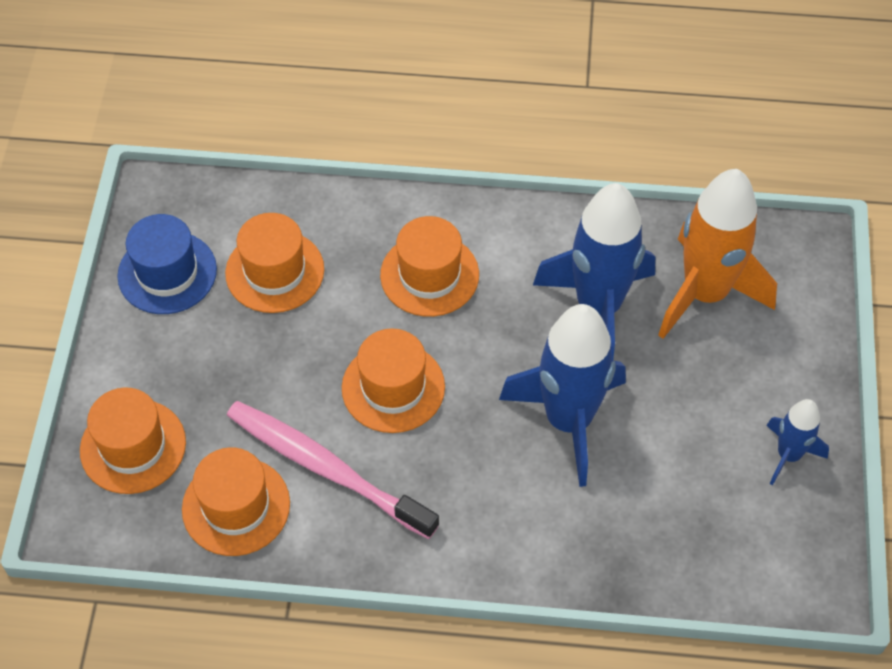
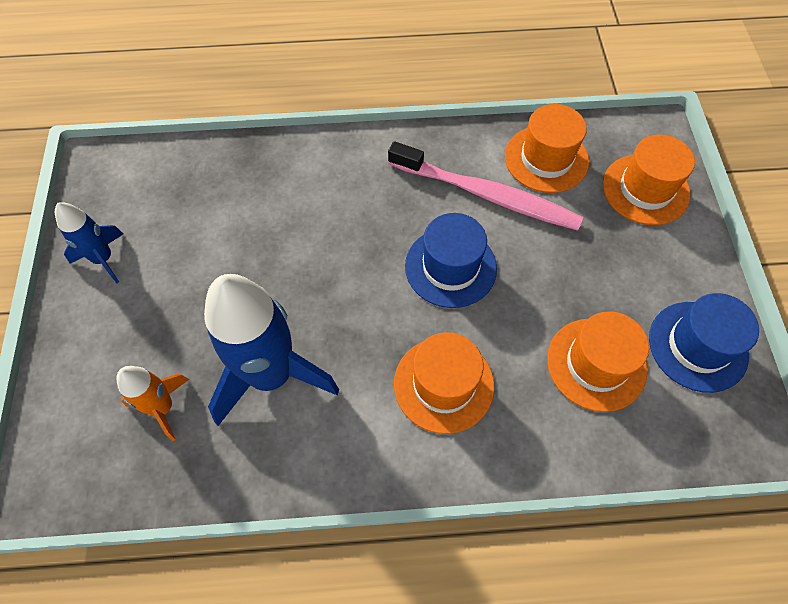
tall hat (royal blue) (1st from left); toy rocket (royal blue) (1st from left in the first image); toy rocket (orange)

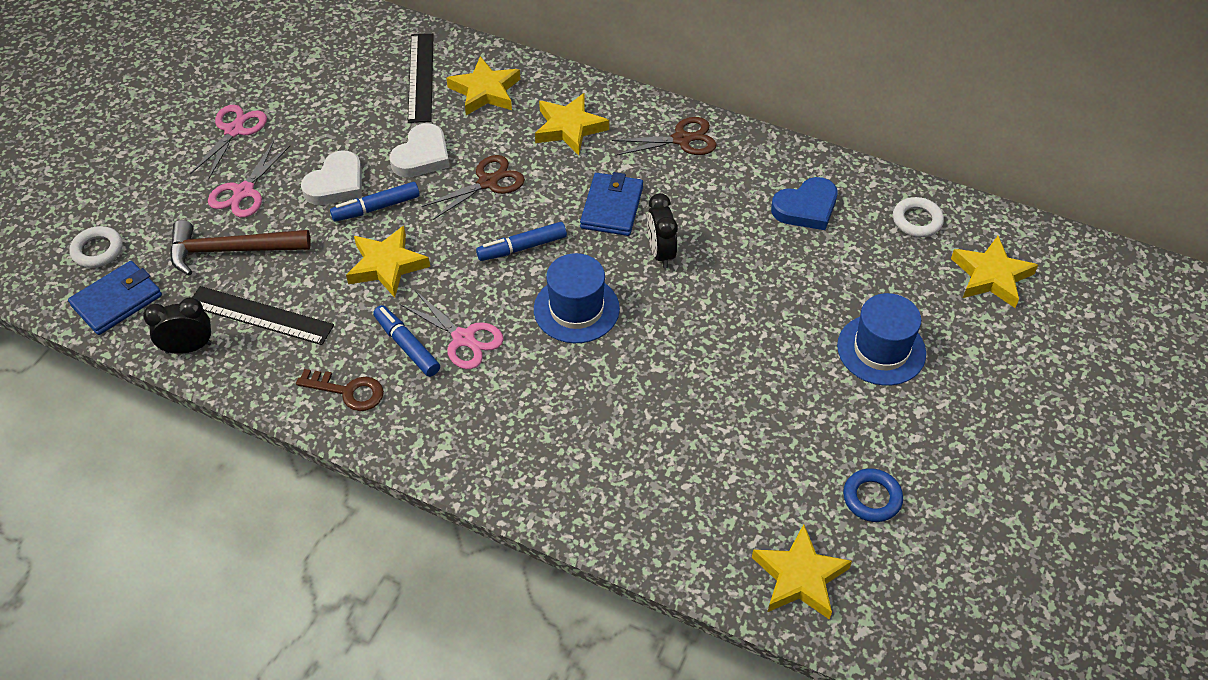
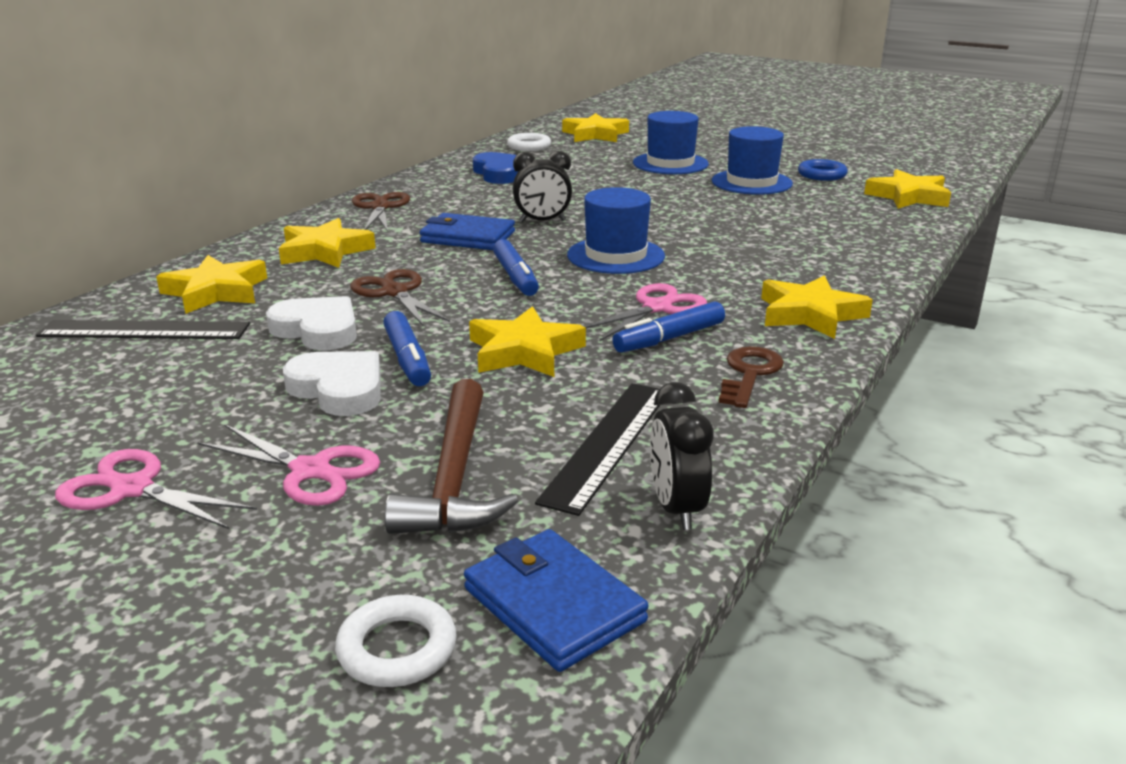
tall hat (royal blue) (3rd from left); star (yellow) (5th from left)

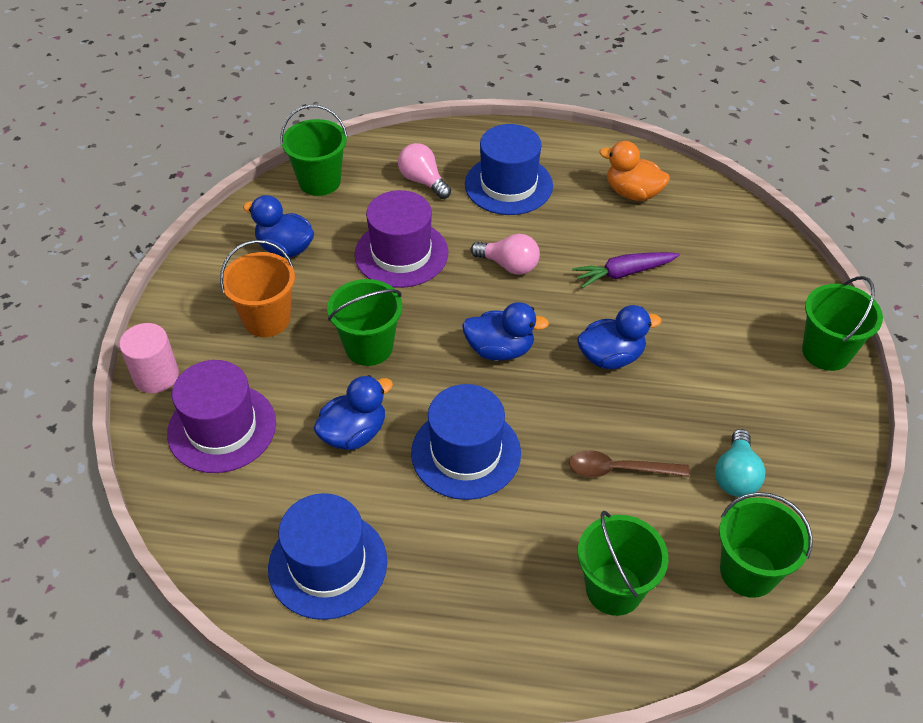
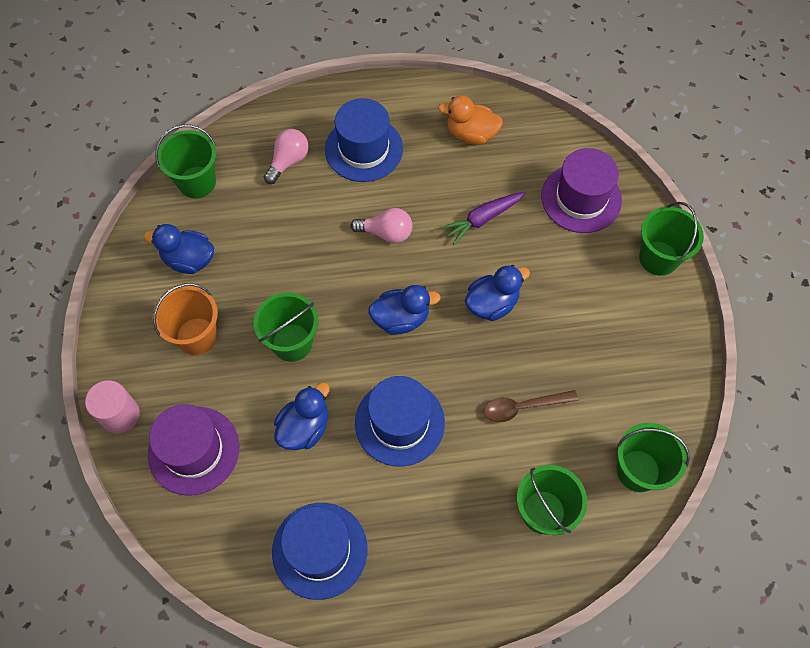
tall hat (violet) (2nd from left); lightbulb (rosy) (1st from left); lightbulb (aqua)

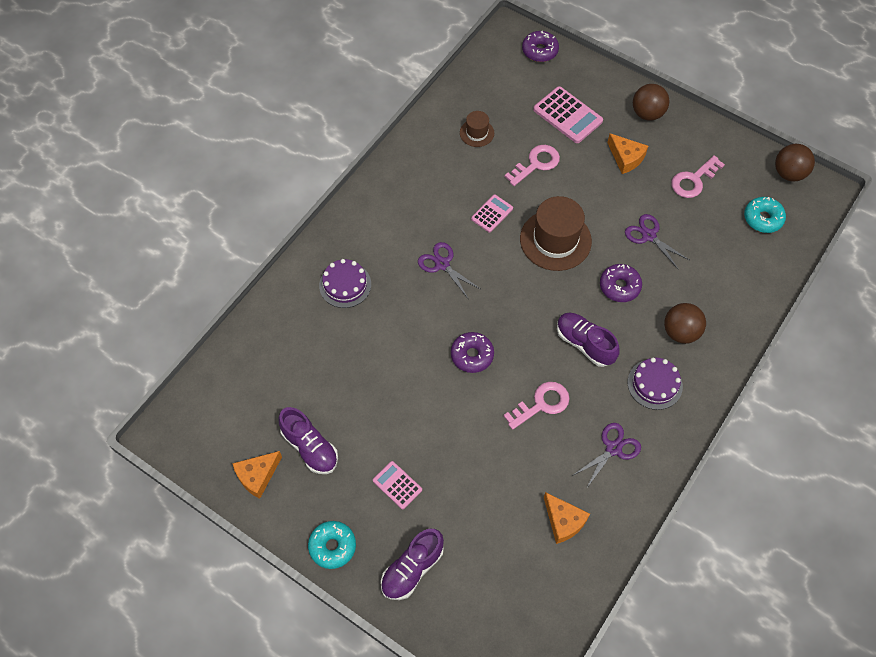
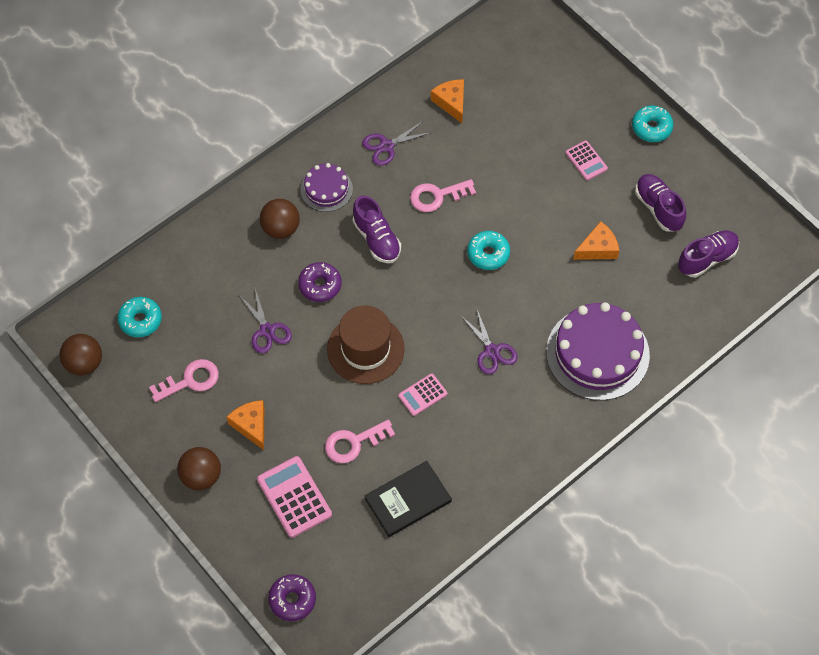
cheese (orange) (3rd from left); layer cake (violet) (2nd from left); lace-up shoe (violet) (3rd from left); donut (aqua) (2nd from left); hardback (ebony)

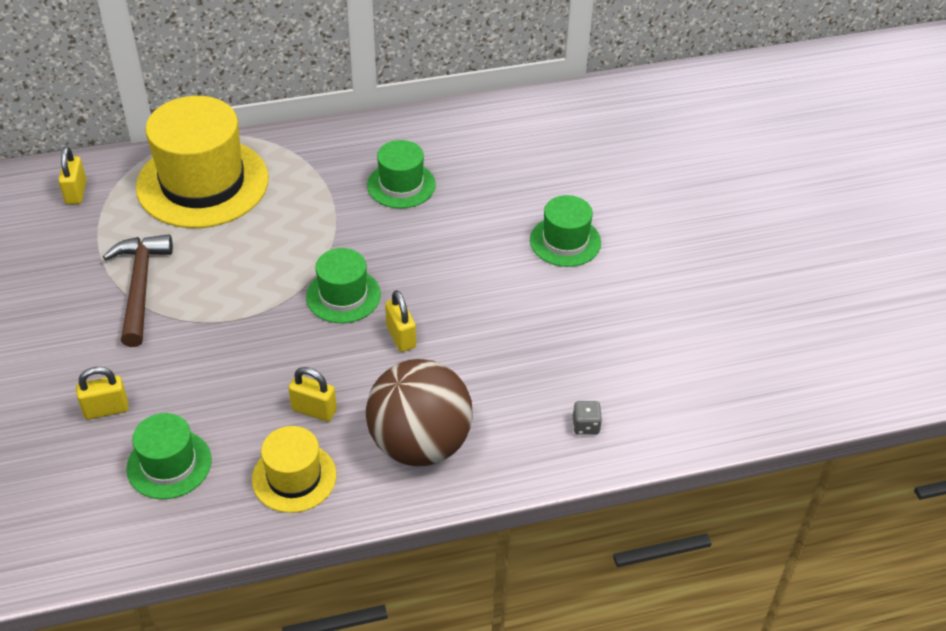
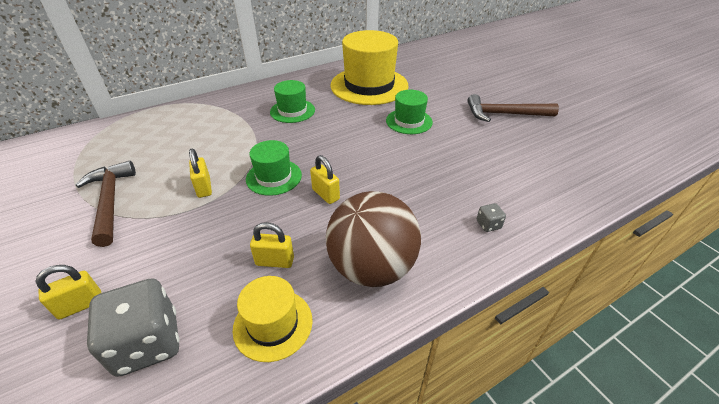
lock (yellow) (2nd from left); game die (gray) (1st from left); tall hat (yellow) (2nd from left); carpenter's hammer (brown) (2nd from left)

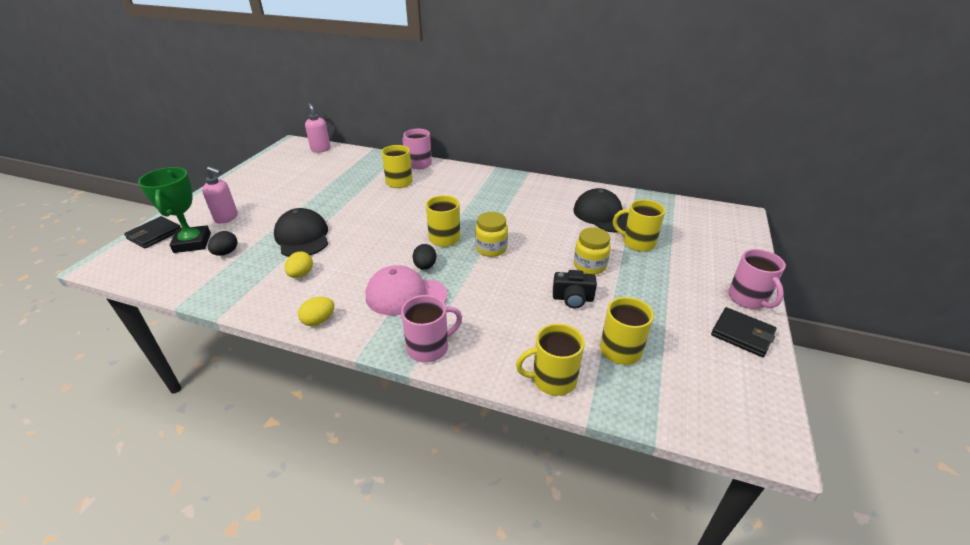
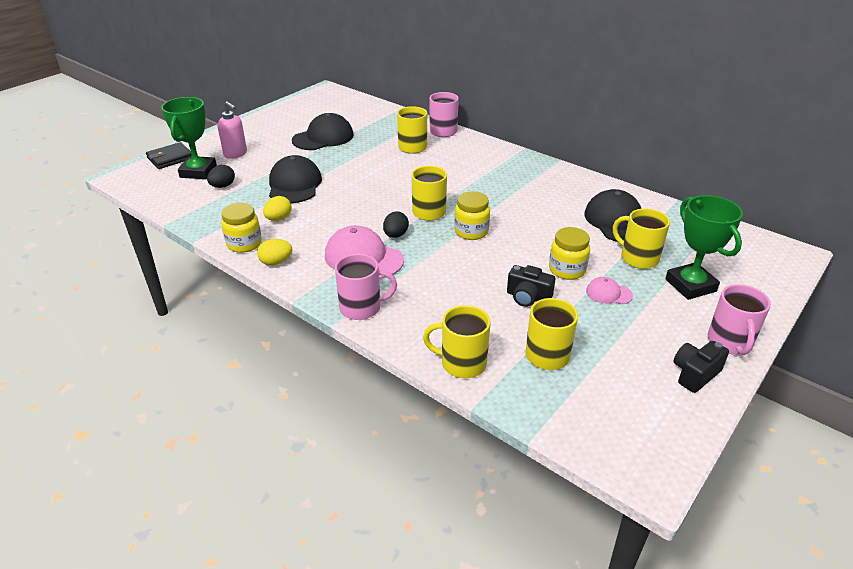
soap dispenser (rosy) (2nd from left in the first image); compact camera (ebony) (2nd from left); preserve jar (yellow) (1st from left); cap (ebony) (2nd from left); cap (rosy) (2nd from left); award cup (leaf-green) (2nd from left)

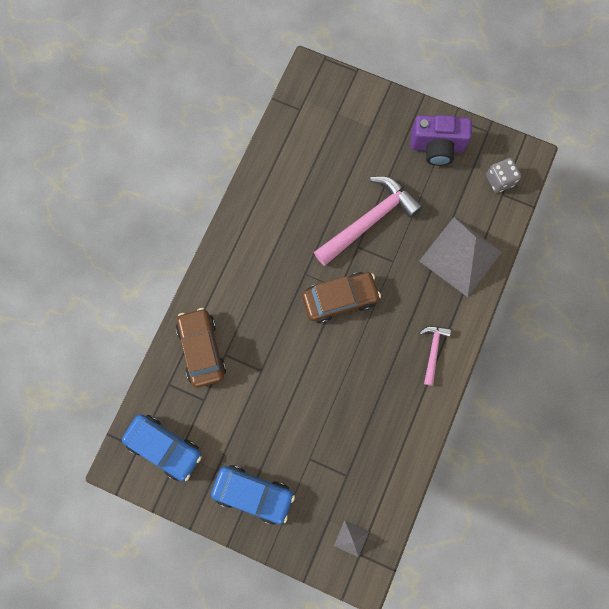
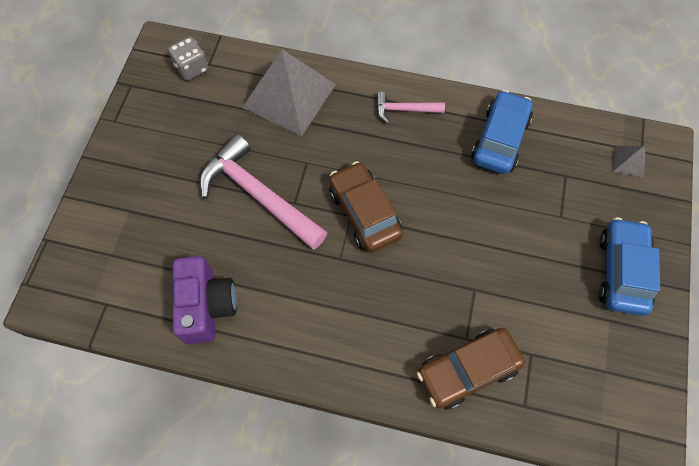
toy car (royal blue) (1st from left); compact camera (violet)

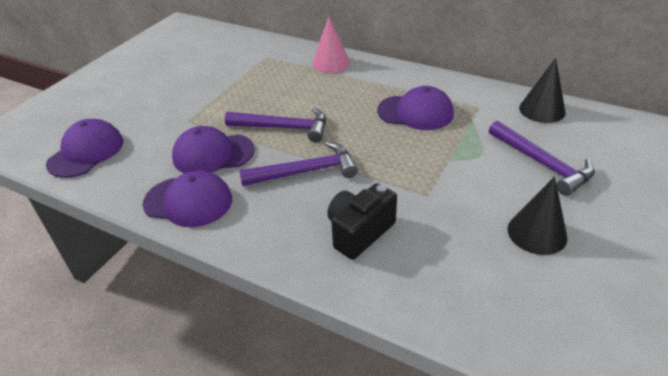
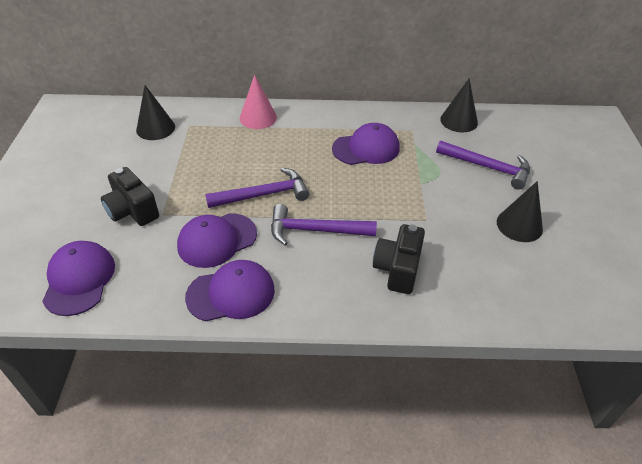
carpenter's hammer (violet) (2nd from left); compact camera (ebony) (1st from left); cone shape (ebony) (1st from left)

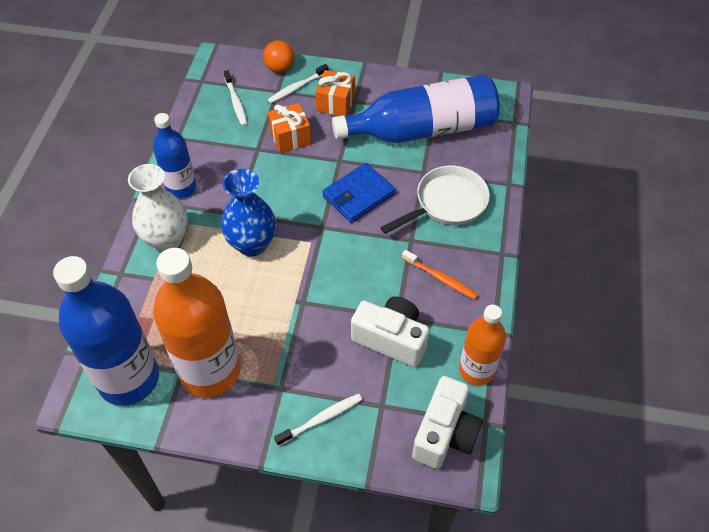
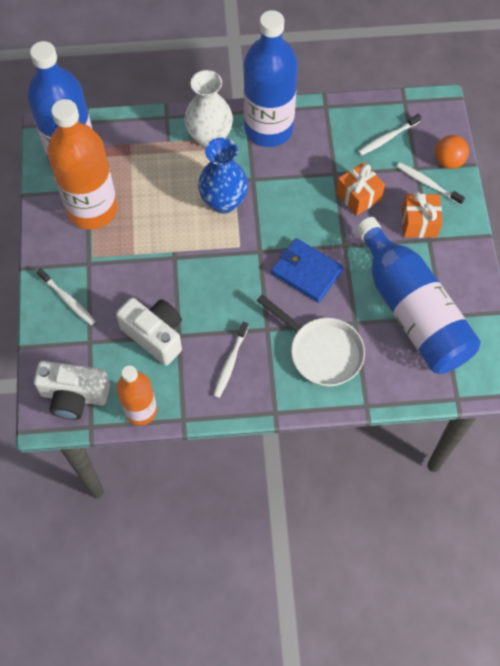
bottle (royal blue) (2nd from left); compact camera (white) (2nd from left); toothbrush (white) (2nd from left)

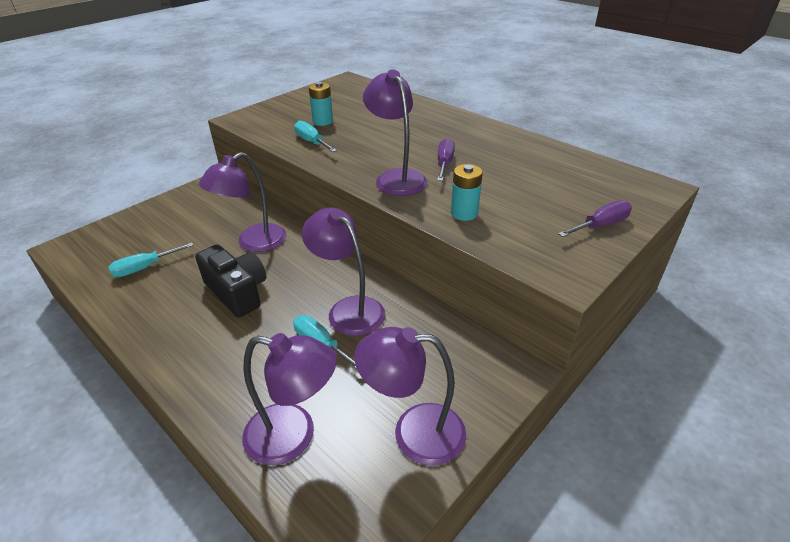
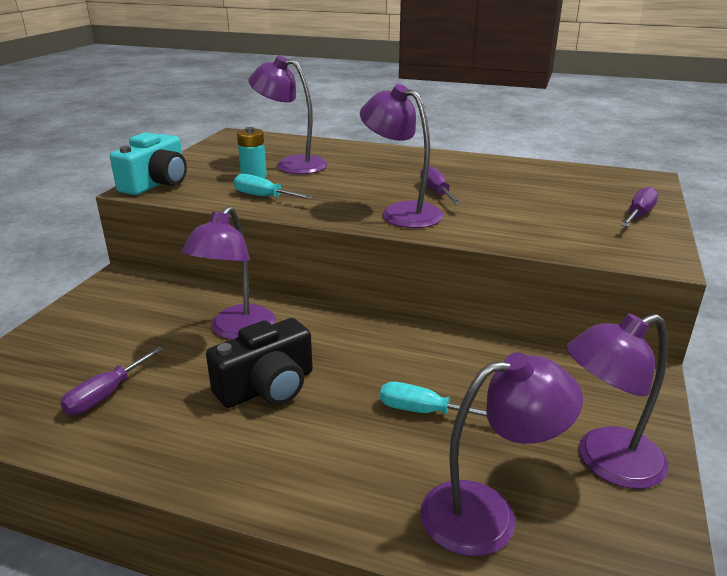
screwdriver (violet) (1st from left); compact camera (ebony); desk lamp (violet) (2nd from left); battery (aqua) (2nd from left in the first image); compact camera (aqua)

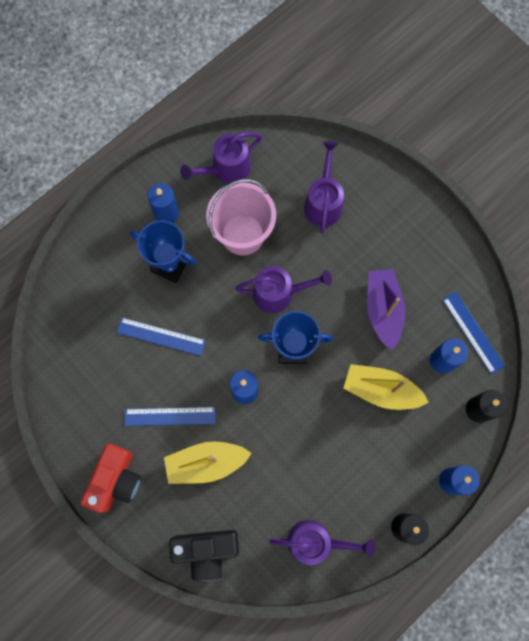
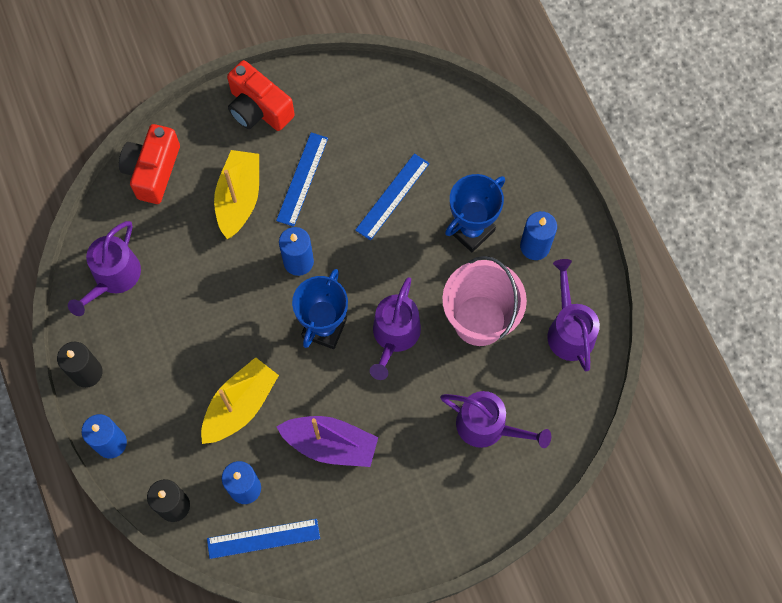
compact camera (red) (1st from left)

